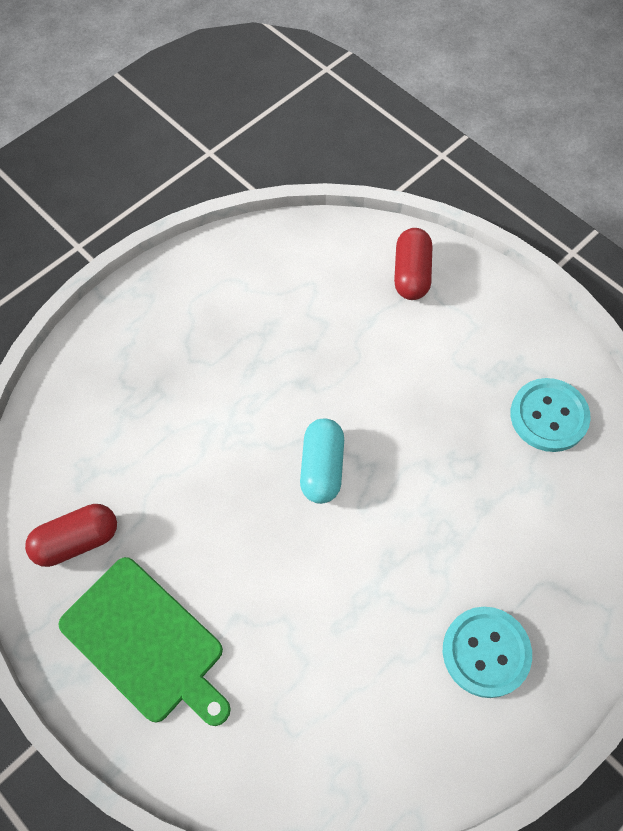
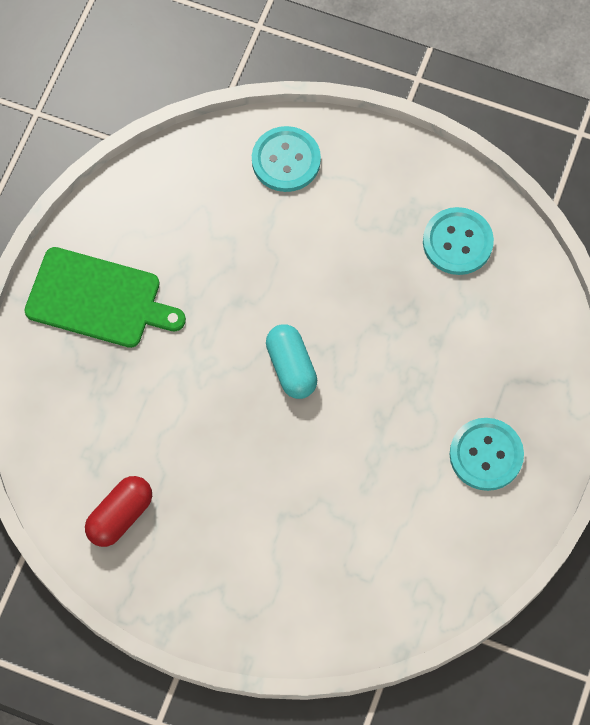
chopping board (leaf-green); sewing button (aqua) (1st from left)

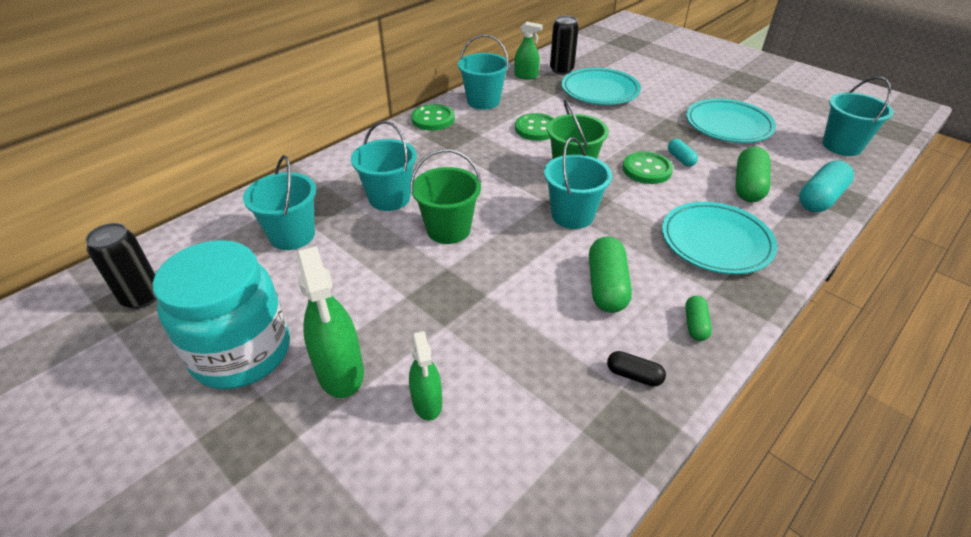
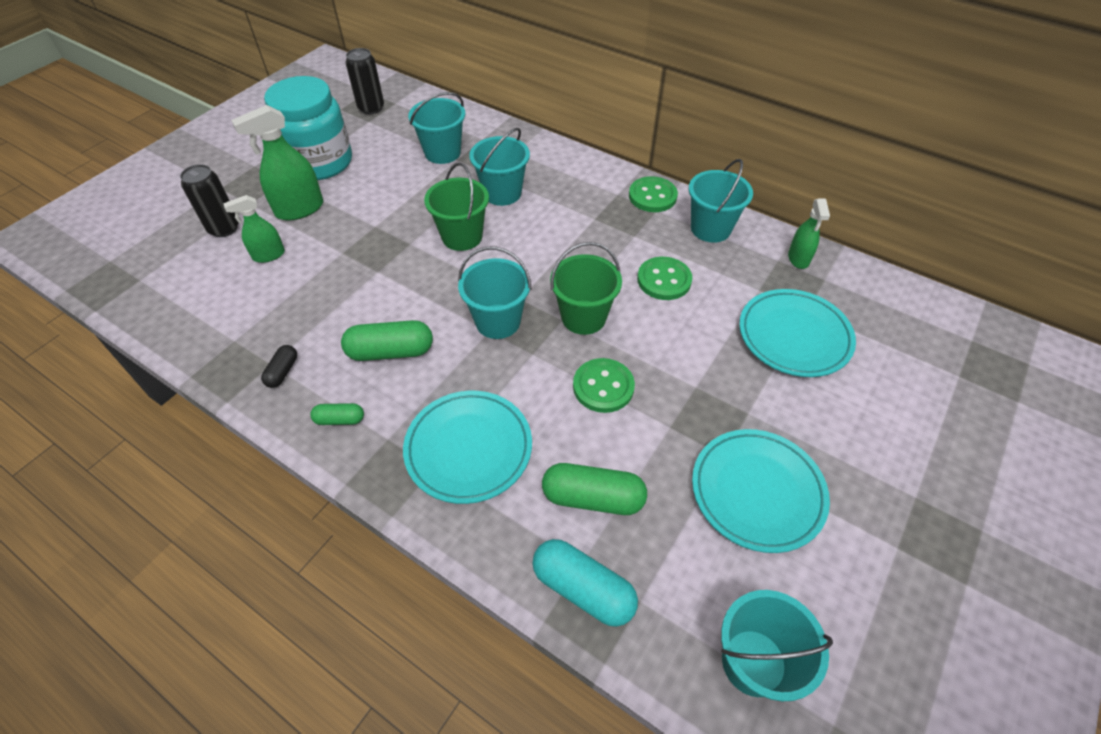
tin (ebony) (1st from left); capsule (aqua) (1st from left in the first image)

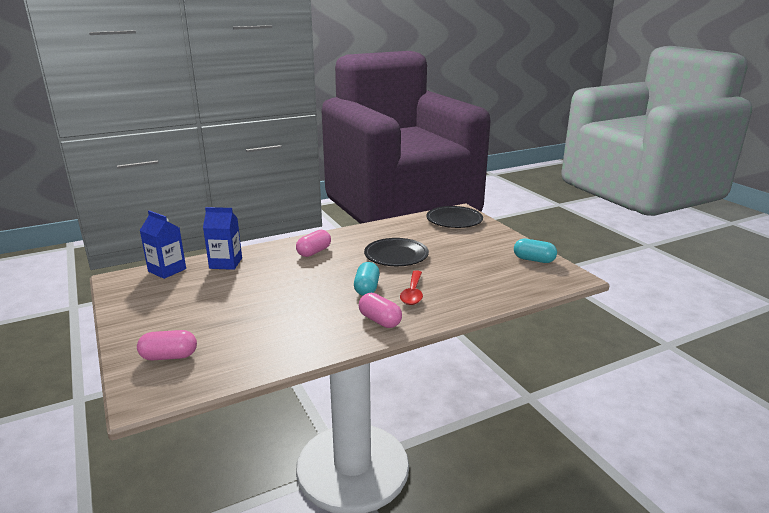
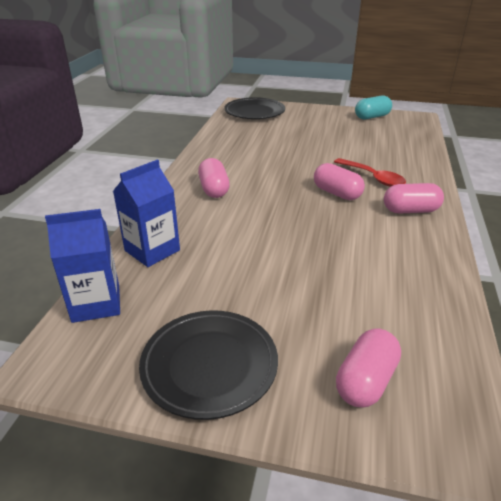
capsule (rosy) (2nd from left); flat dish (ebony) (1st from left)

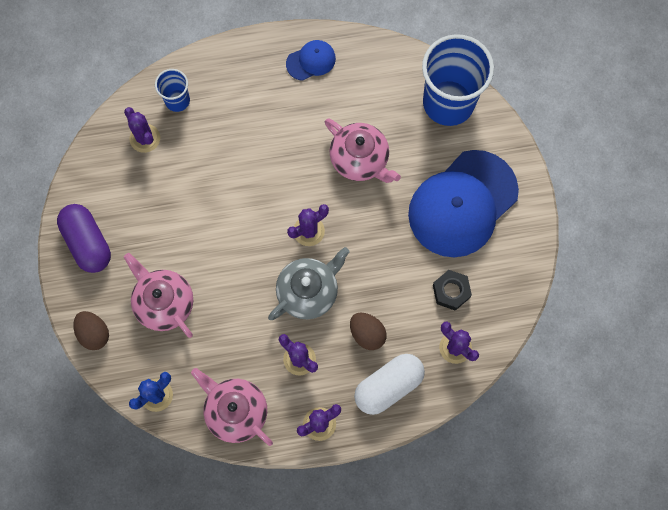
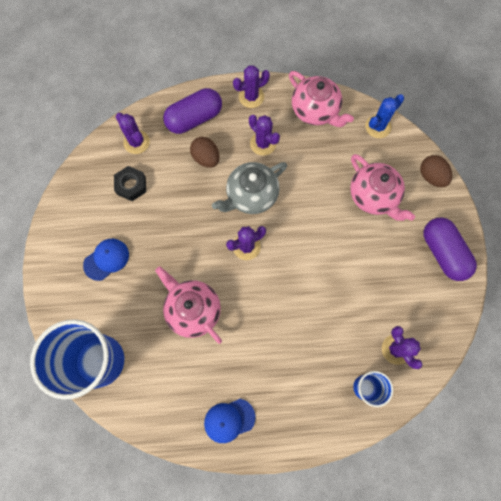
capsule (violet) (1st from left); cap (royal blue) (1st from left)

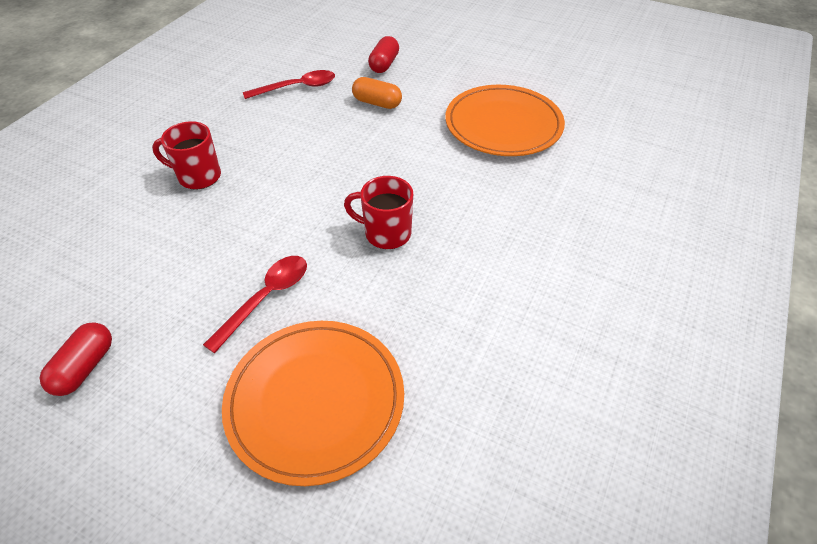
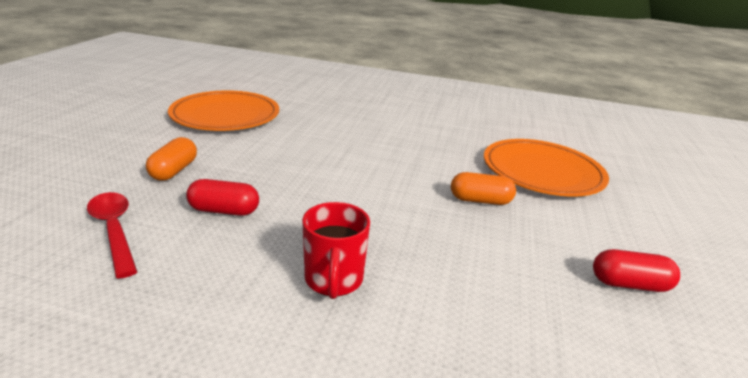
capsule (orange) (2nd from left); mug (red) (2nd from left in the first image); capsule (red) (1st from left)

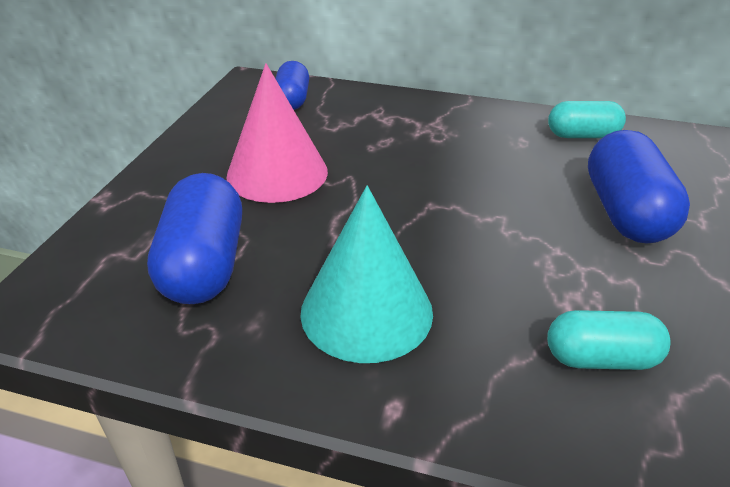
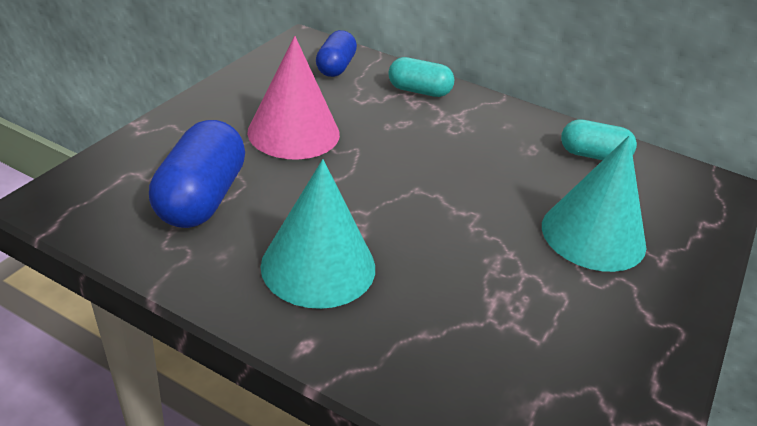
capsule (aqua) (1st from left); cone shape (aqua) (2nd from left)

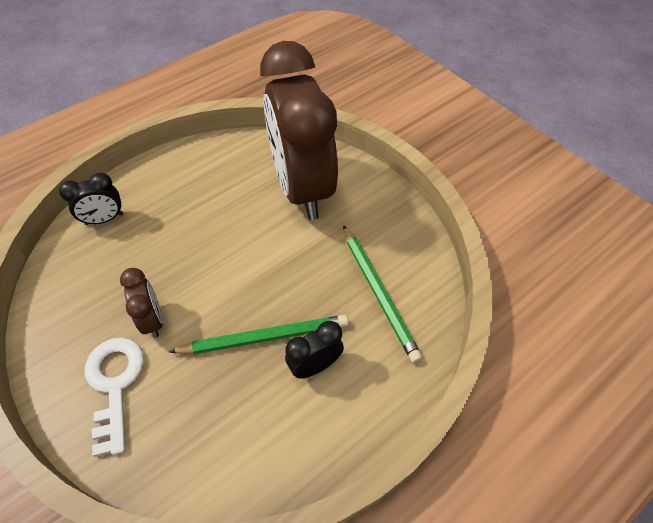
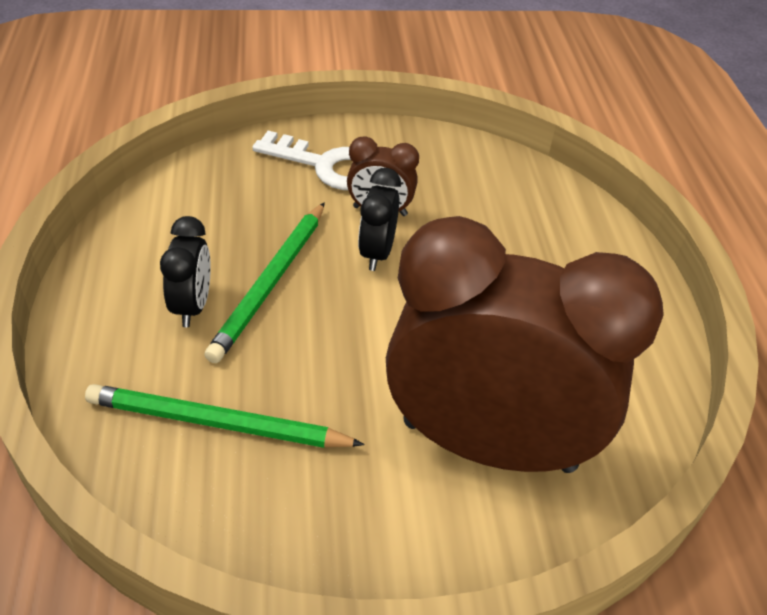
bedside clock (ebony) (2nd from left)

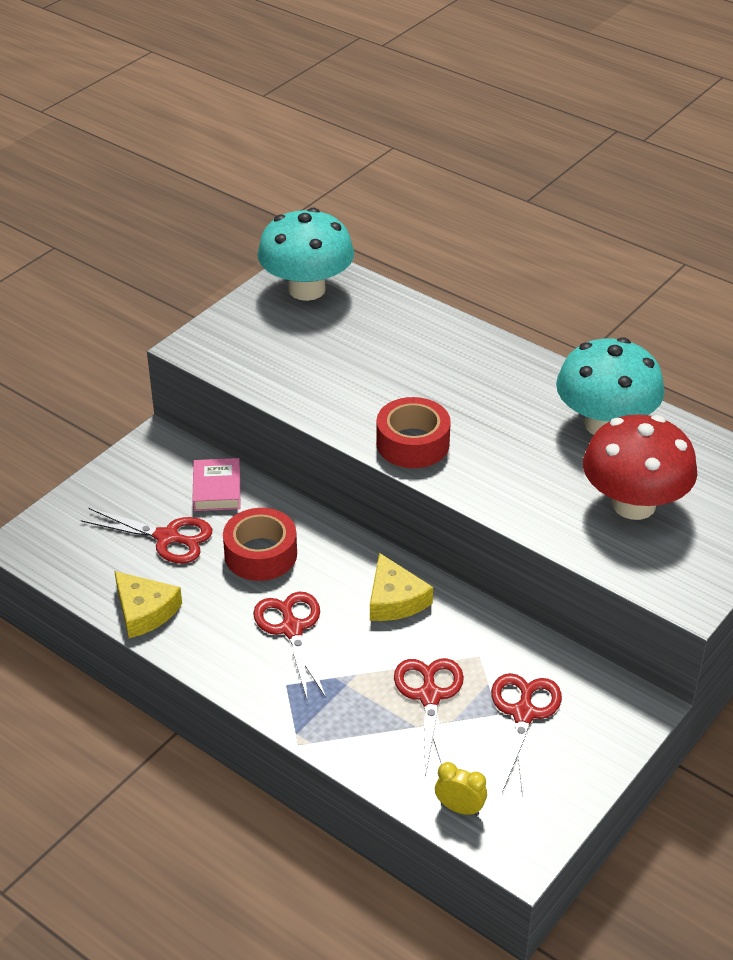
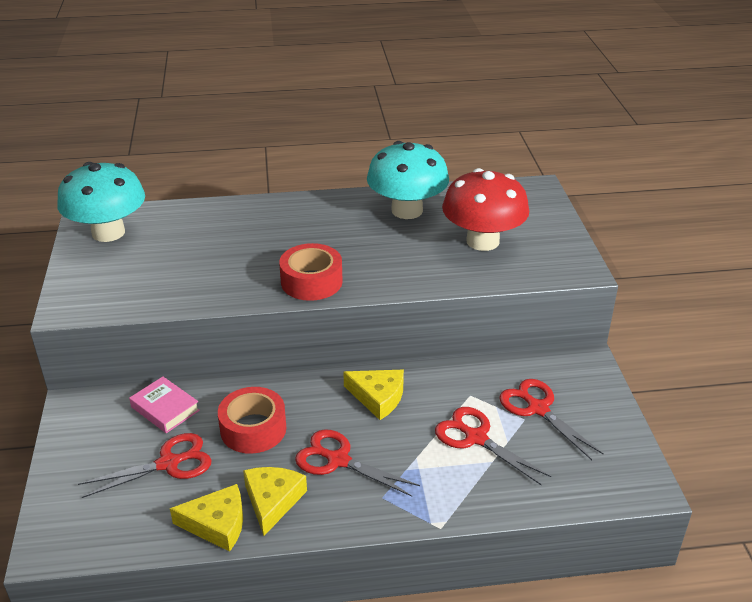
bedside clock (yellow); cheese (yellow) (2nd from left)

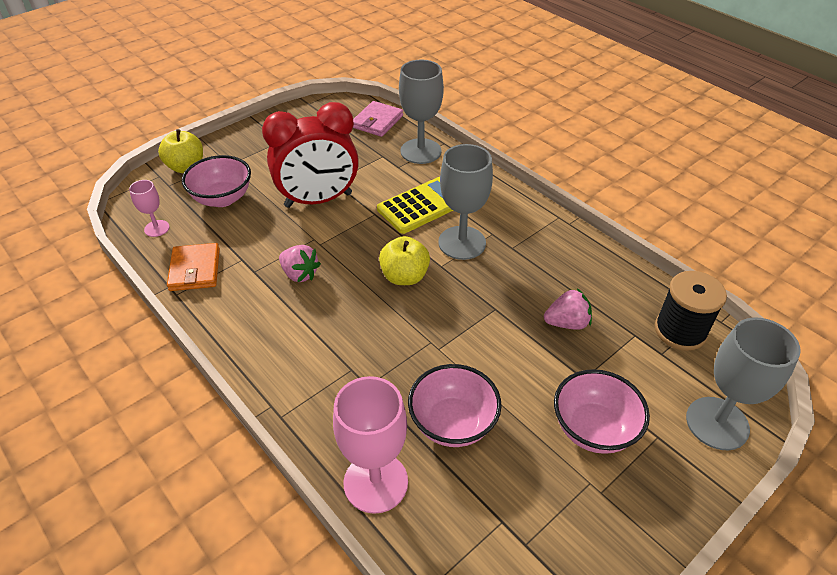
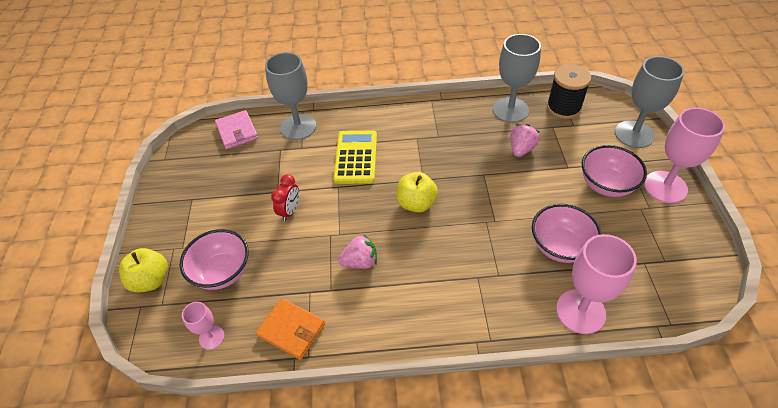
bedside clock (red); chalice (gray) (2nd from left); chalice (rosy) (3rd from left)

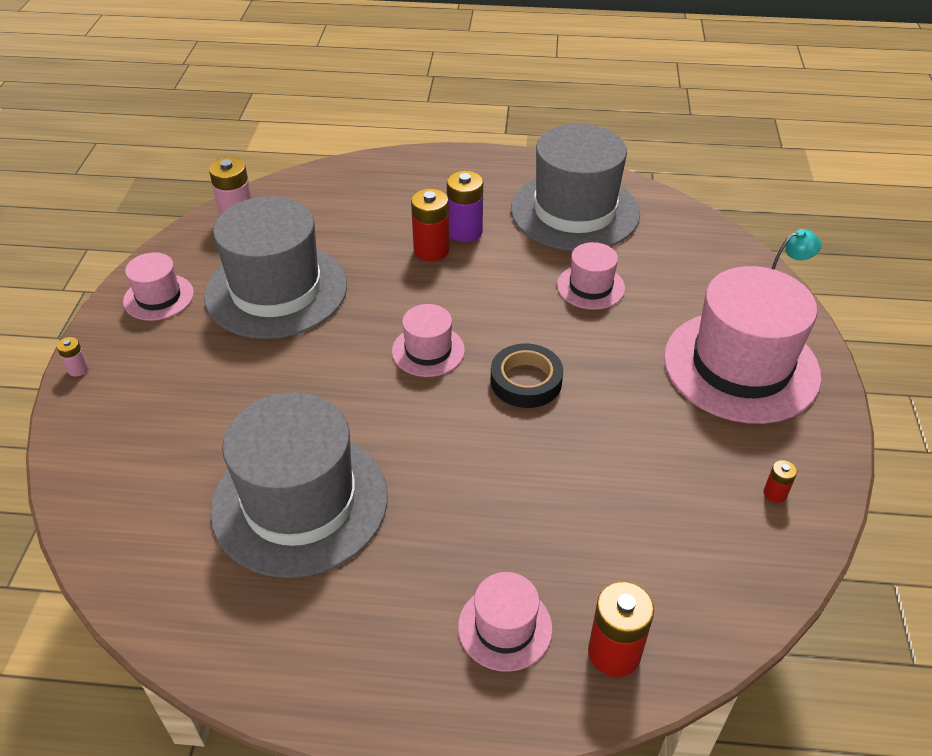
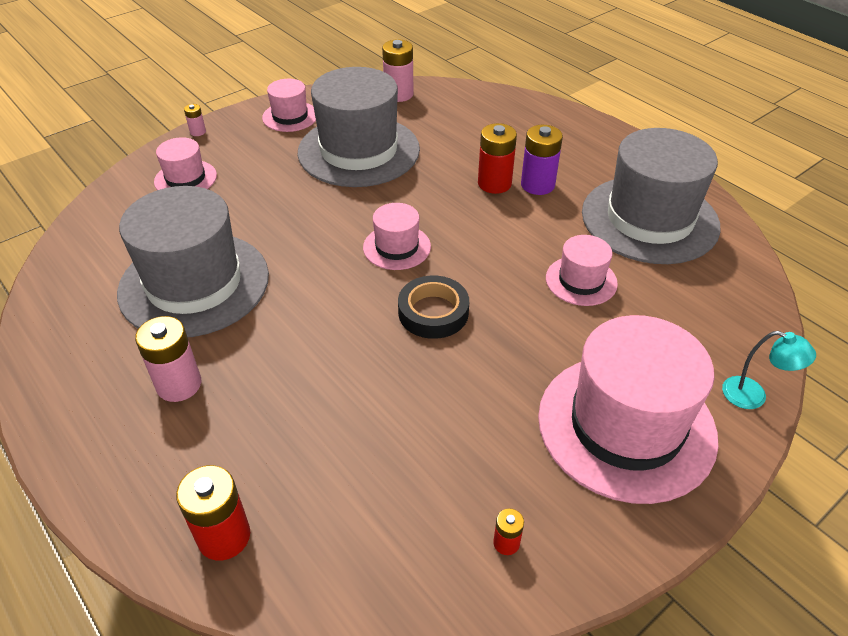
tall hat (rosy) (1st from left); battery (rosy) (1st from left)

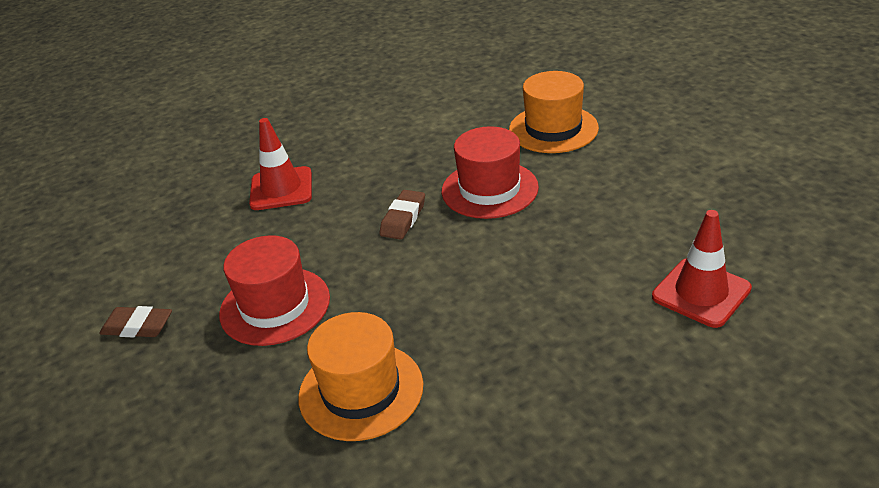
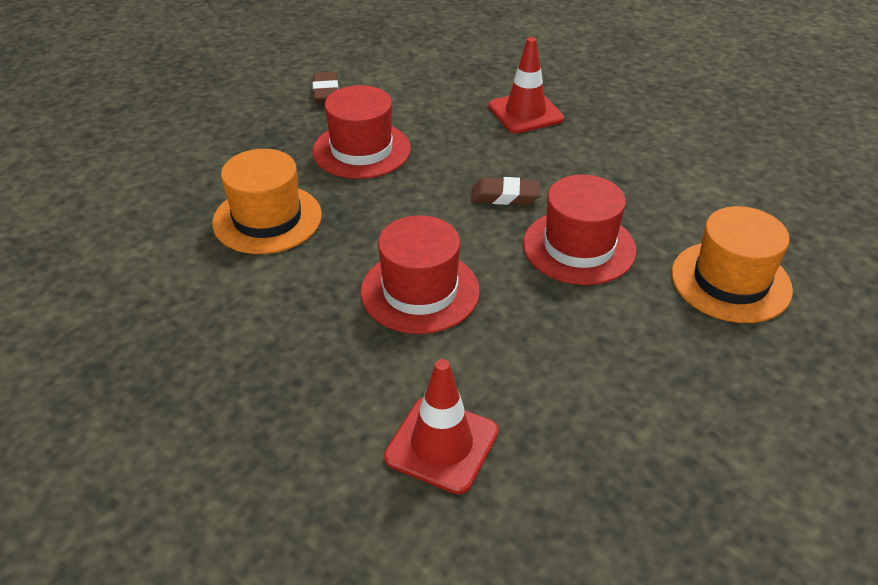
tall hat (red) (2nd from left)

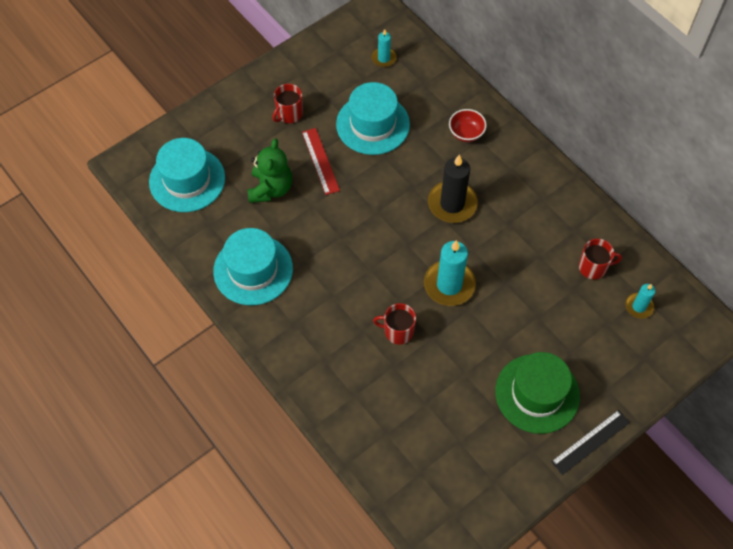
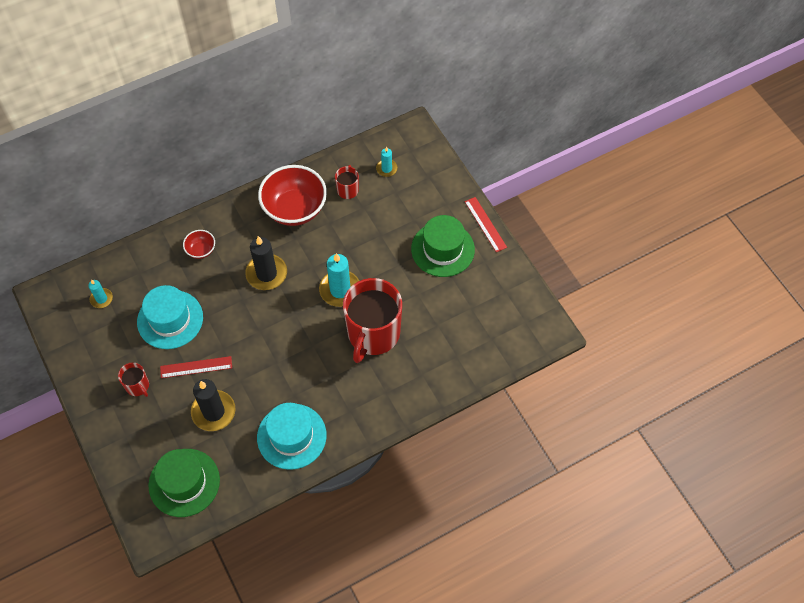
tall hat (leaf-green) (1st from left); candle (ebony) (1st from left); mug (red) (3rd from left); straightedge (red) (2nd from left); deep dish (red) (2nd from left)

